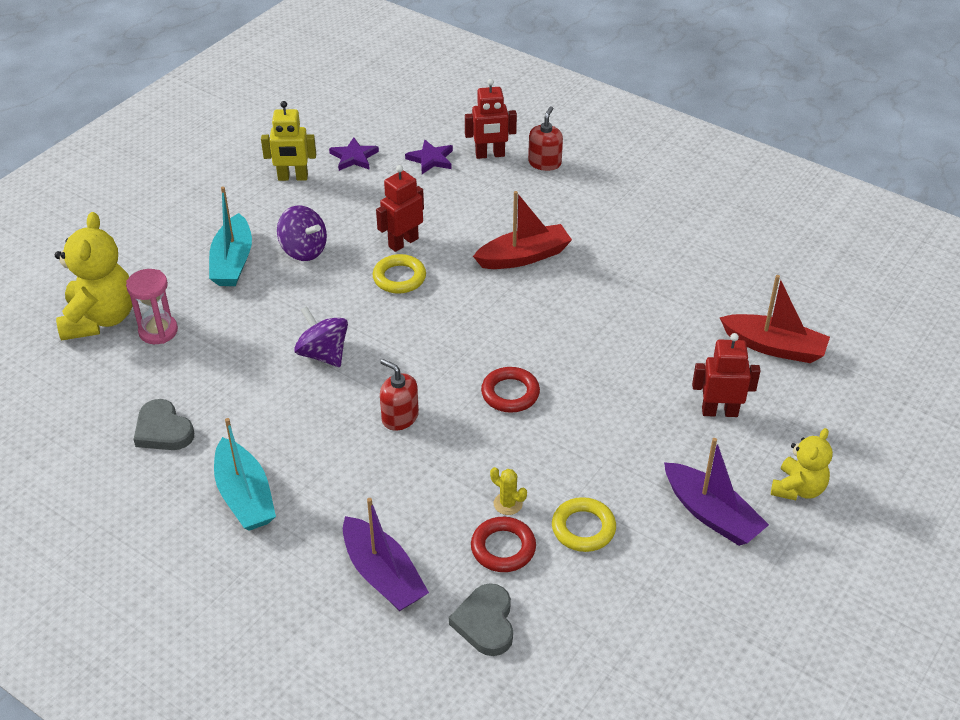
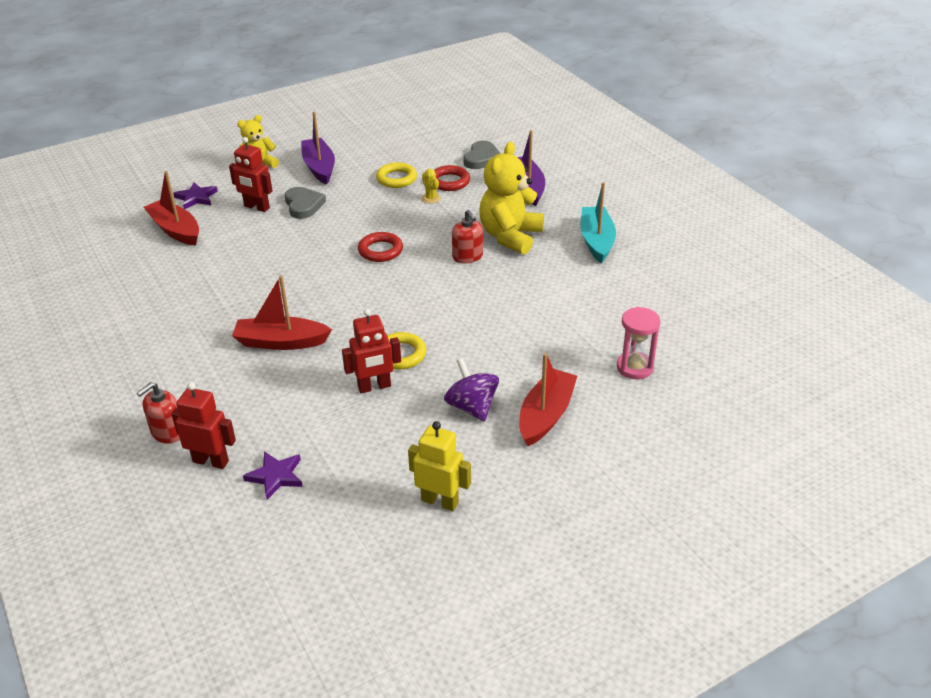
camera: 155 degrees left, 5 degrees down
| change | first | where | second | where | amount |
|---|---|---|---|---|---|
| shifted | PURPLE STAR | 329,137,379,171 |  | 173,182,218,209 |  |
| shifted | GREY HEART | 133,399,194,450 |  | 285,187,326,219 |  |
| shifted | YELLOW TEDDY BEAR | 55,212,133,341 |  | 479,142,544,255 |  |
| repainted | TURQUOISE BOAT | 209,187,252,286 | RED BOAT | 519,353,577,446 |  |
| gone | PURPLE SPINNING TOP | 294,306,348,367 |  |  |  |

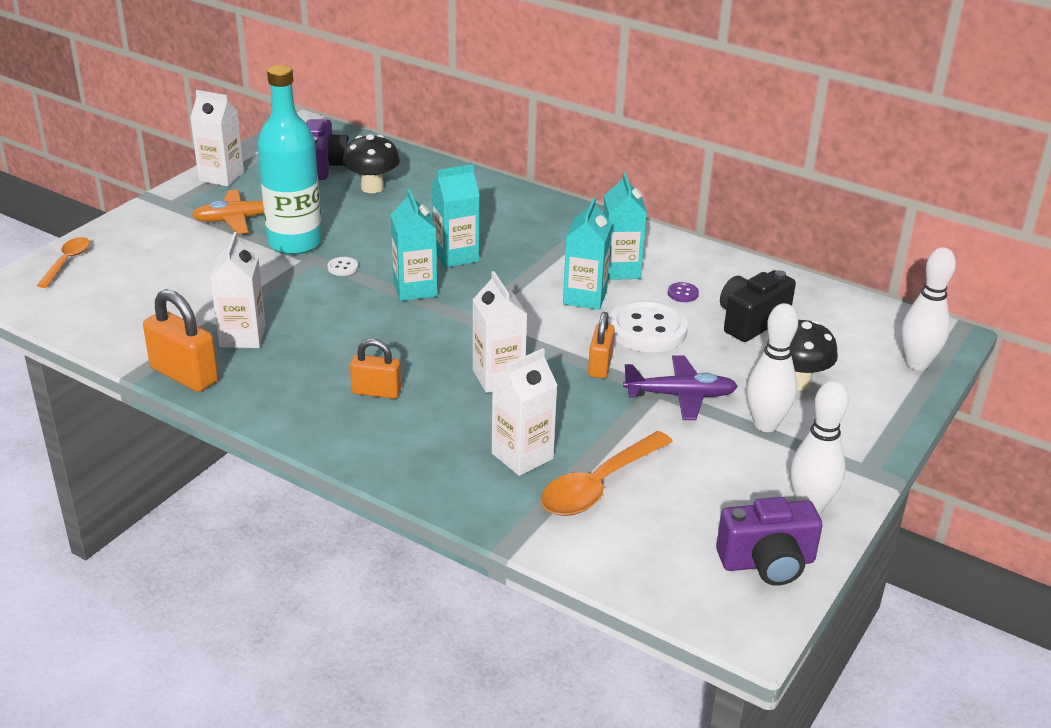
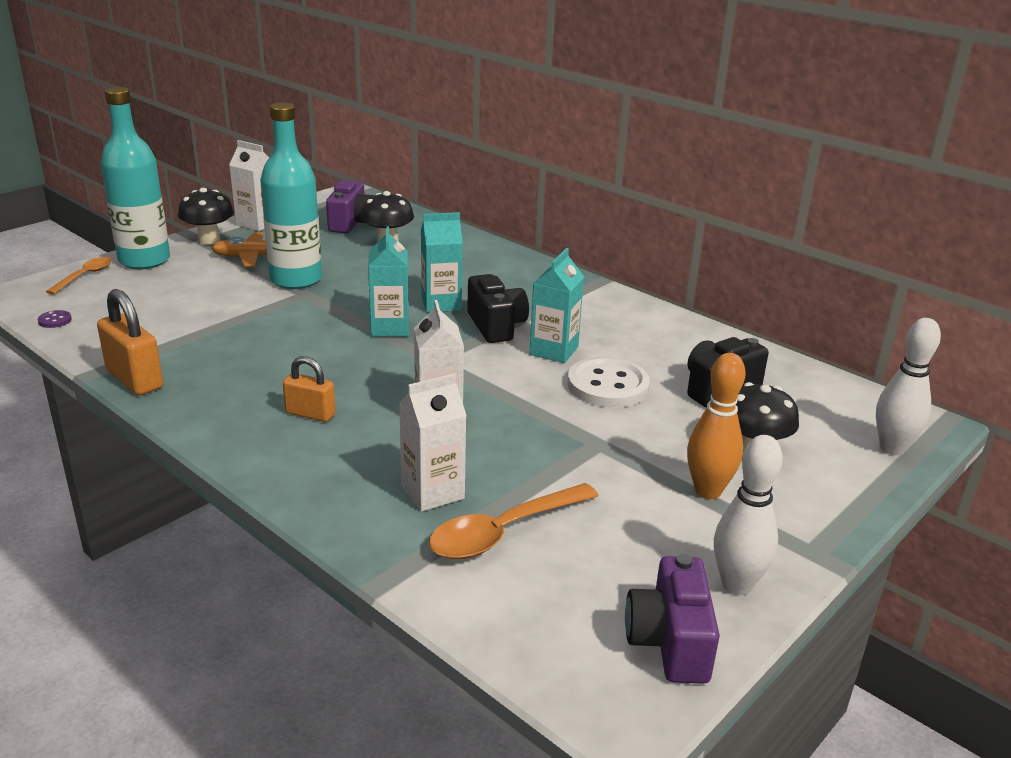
camera: 10 degrees right, 5 degrees down
| change | first | where | second | where | amount |
|---|---|---|---|---|---|
| shifted | PURPLE BUTTON | 668,282,699,302 |  | 38,310,72,328 |  |
| new |  |  | TURQUOISE BOTTLE | 101,87,170,269 |  |
| new |  |  | BLACK MUSHROOM | 178,188,234,245 |  |
| new |  |  | BLACK CAMERA | 467,274,529,343 |  |
| rotated | PURPLE CAMERA | 716,497,823,586 |  | 625,554,720,684 | 90 degrees clockwise |
| repainted | WHITE BOWLING PIN | 747,303,798,432 | ORANGE BOWLING PIN | 687,353,745,499 |  |
| gone | WHITE CARTON | 210,232,266,348 |  |  |  |
| gone | WHITE BUTTON | 327,257,358,276 |  |  |  |
| gone | ORANGE PADLOCK | 588,312,615,378 |  |  |  |
| gone | TURQUOISE CARTON | 603,172,647,280 |  |  |  |
| gone | PURPLE PLANE | 623,355,738,420 |  |  |  |

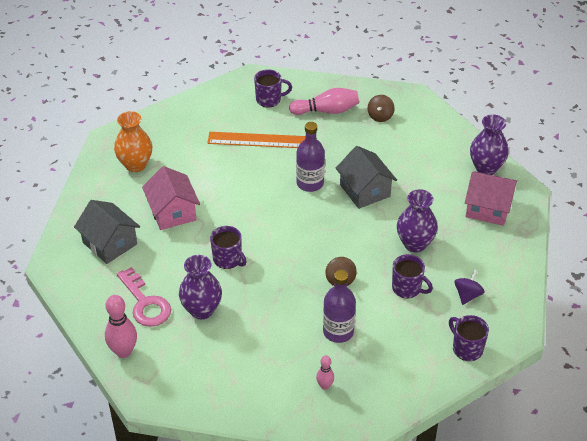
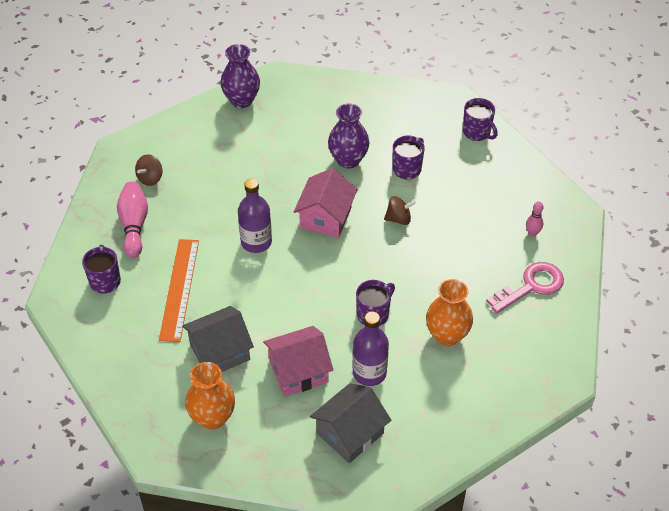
camera: 90 degrees left, 5 degrees up
| change | first | where | second | where | amount |
|---|---|---|---|---|---|
| rotated | BROWN SPINNING TOP | 368,95,395,122 |  | 135,155,162,186 | 105 degrees clockwise |
| shifted | GREY HOUSE | 336,146,397,209 |  | 182,306,254,372 |  |
| shifted | PINK HOUSE | 465,171,518,226 |  | 294,168,358,238 |  |
| shifted | PURPLE BOTTLE | 323,270,356,343 |  | 353,311,389,386 |  |
| repainted | PURPLE VASE | 179,255,222,319 | ORANGE VASE | 426,279,473,346 |  |
| rotated | PURPLE MUG | 449,315,489,361 |  | 463,98,498,141 | 90 degrees counterclockwise |
| shifted | PINK KEY | 117,267,171,327 |  | 486,262,564,313 |  |
| gone | PINK BOWLING PIN | 105,295,137,358 |  |  |  |
| gone | PURPLE SPINNING TOP | 455,269,485,305 |  |  |  |

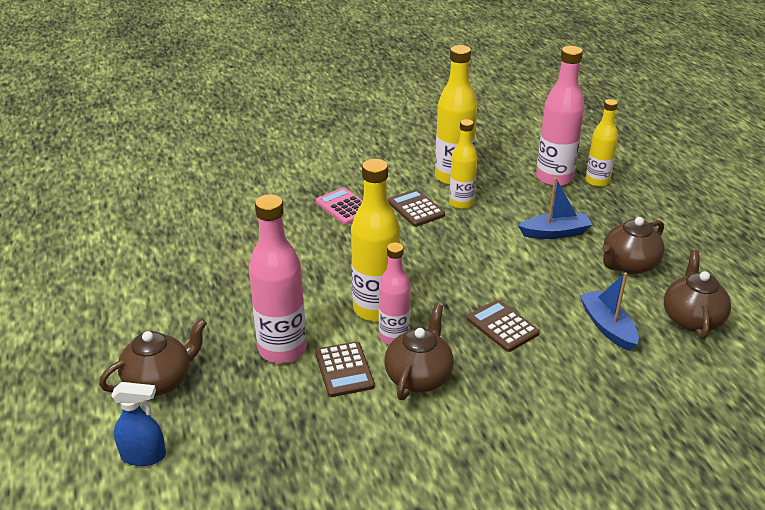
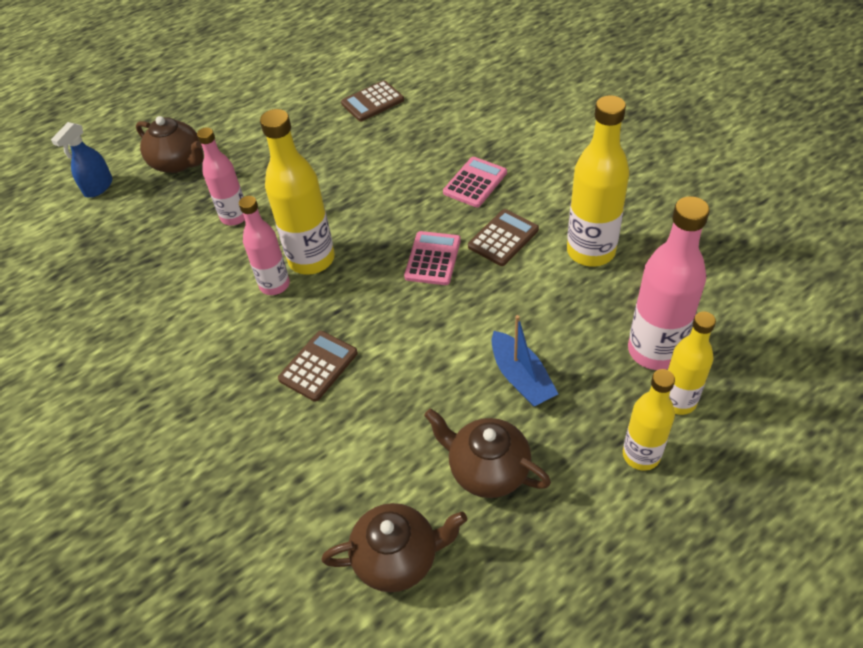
camera: 75 degrees right, 15 degrees up
| change | first | where | second | where | amount |
|---|---|---|---|---|---|
| rotated | BLUE SPRAY BOTTLE | 111,382,166,466 |  | 51,122,112,198 | 45 degrees clockwise |
| scaled | PINK BOTTLE | 249,194,306,363 |  | 197,127,245,225 | x0.64 |
| shifted | BROWN CALCULATOR | 315,341,375,397 |  | 341,80,404,121 |  |
| new |  |  | PINK CALCULATOR | 404,231,461,285 |  |
| shifted | YELLOW BOTTLE | 449,119,478,209 |  | 623,369,675,471 |  |
| gone | BROWN TEAPOT | 384,304,454,400 |  |  |  |
| gone | BLUE BOAT | 579,272,639,351 |  |  |  |

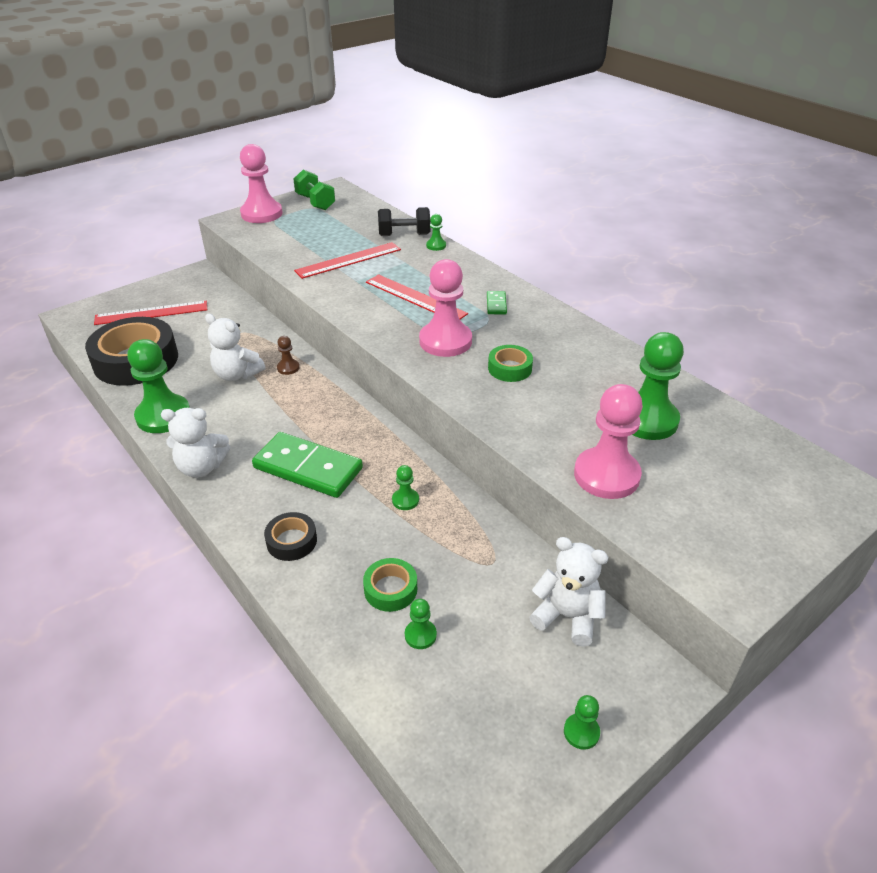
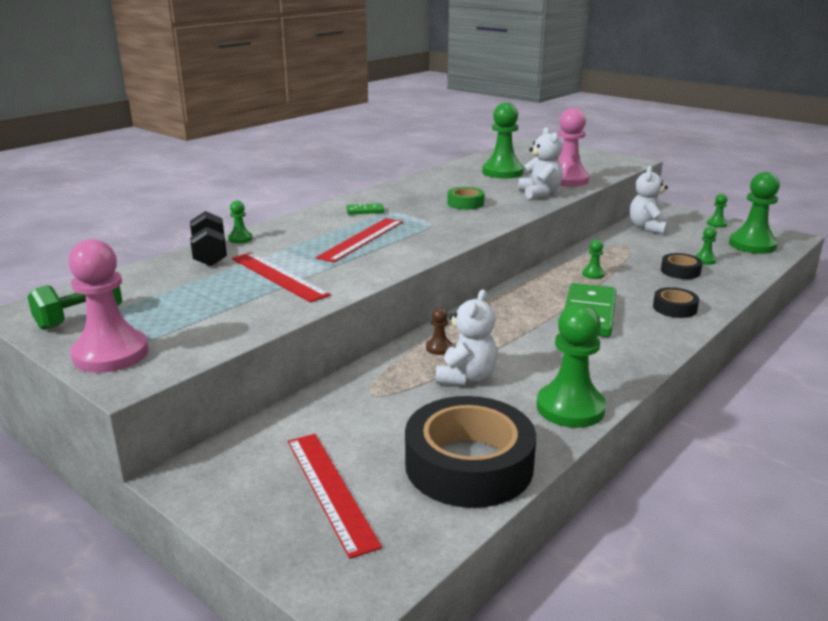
camera: 100 degrees left, 15 degrees down
| change | first | where | second | where | amount |
|---|---|---|---|---|---|
| shifted | WHITE TEDDY BEAR | 161,408,230,478 |  | 518,127,563,199 |  |
| repainted | GREEN TAPE | 363,558,417,612 | BLACK TAPE | 661,253,703,279 |  |
| new |  |  | GREEN PAWN | 729,172,780,254 |  |
| gone | PINK PAWN | 419,259,472,357 |  |  |  |

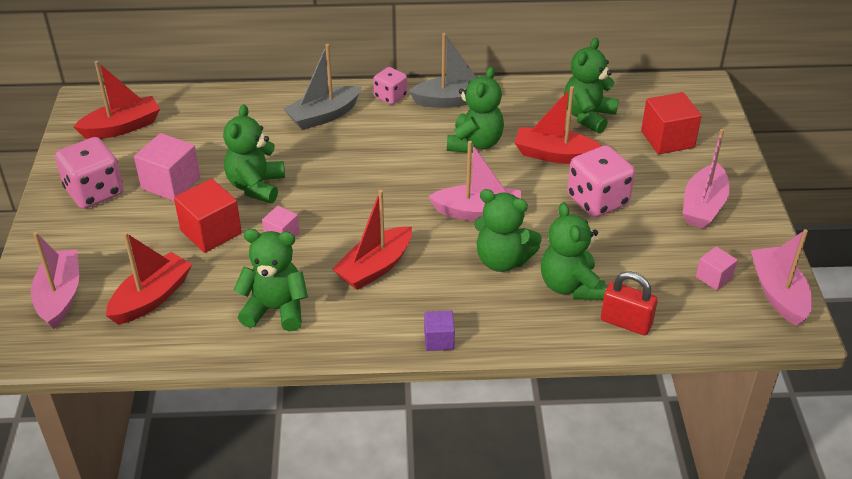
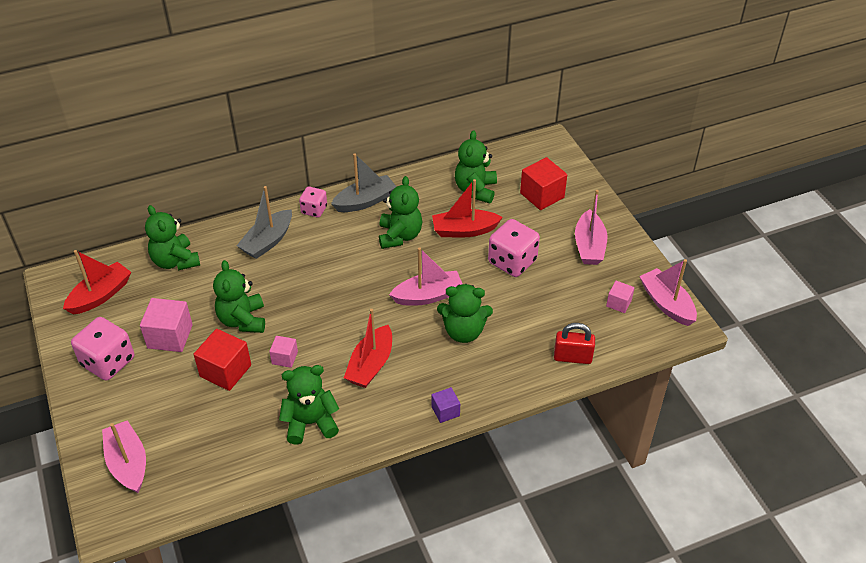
camera: 20 degrees left, 5 degrees up
| change | first | where | second | where | amount |
|---|---|---|---|---|---|
| shifted | GREEN TEDDY BEAR | 541,202,605,300 |  | 145,205,200,271 |  |
| gone | RED BOAT | 106,232,192,324 |  |  |  |

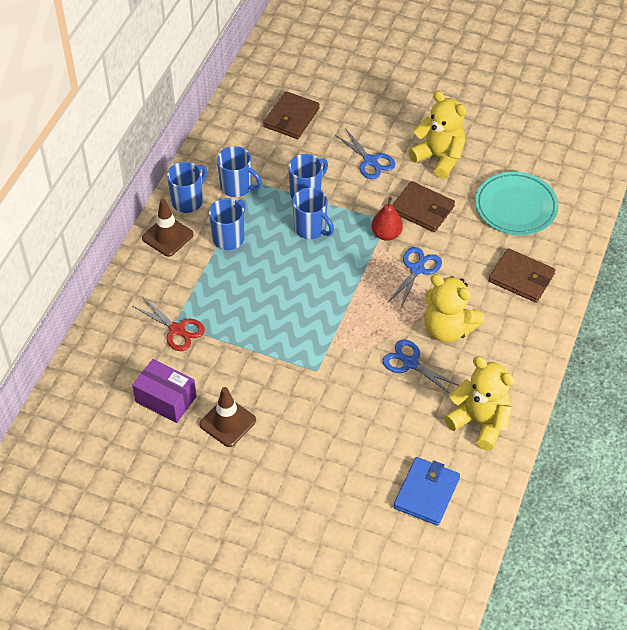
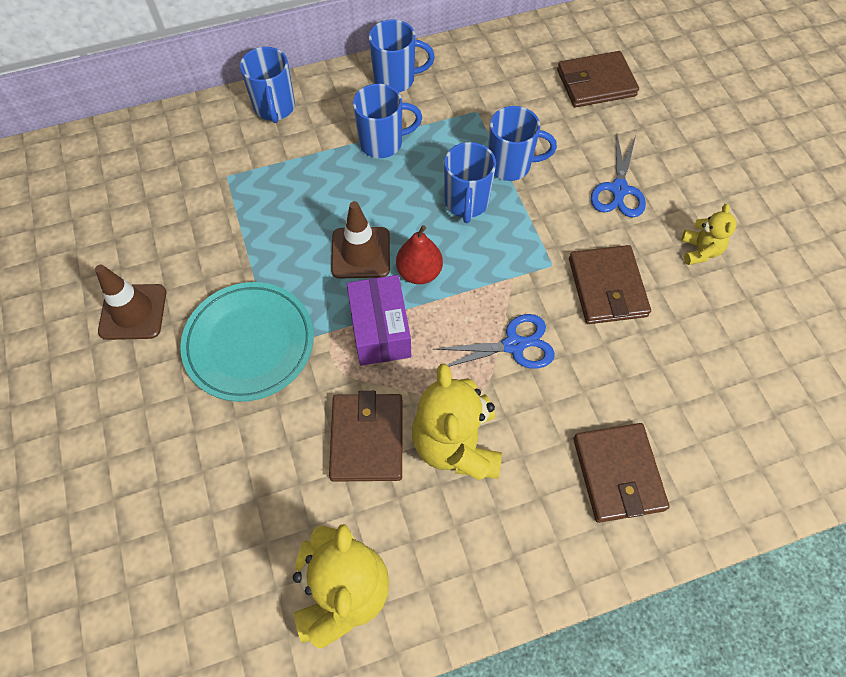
camera: 50 degrees right, 10 degrees up
| change | first | where | second | where | amount |
|---|---|---|---|---|---|
| shifted | TURQUOISE PLATE | 475,172,559,235 |  | 180,282,314,402 |  |
| shifted | BLUE MUG | 217,146,262,197 |  | 240,47,295,123 |  |
| swapped | BLUE SCISSORS | 382,340,459,394 | BROWN WALLET | 329,391,402,482 |  |
| shifted | BROWN TRAFFIC CONE | 142,199,194,257 |  | 331,201,390,279 |  |
| shifted | PURPLE BOX | 132,359,197,423 |  | 347,275,411,366 |  |
| shifted | RED PEAR | 372,197,403,241 |  | 396,225,443,284 |  |
| scaled | YELLOW TEDDY BEAR | 408,91,467,179 |  | 682,204,736,265 | x0.52 |
| gone | RED SCISSORS | 132,297,205,351 |  |  |  |
| gone | BLUE WALLET | 394,457,460,526 |  |  |  |

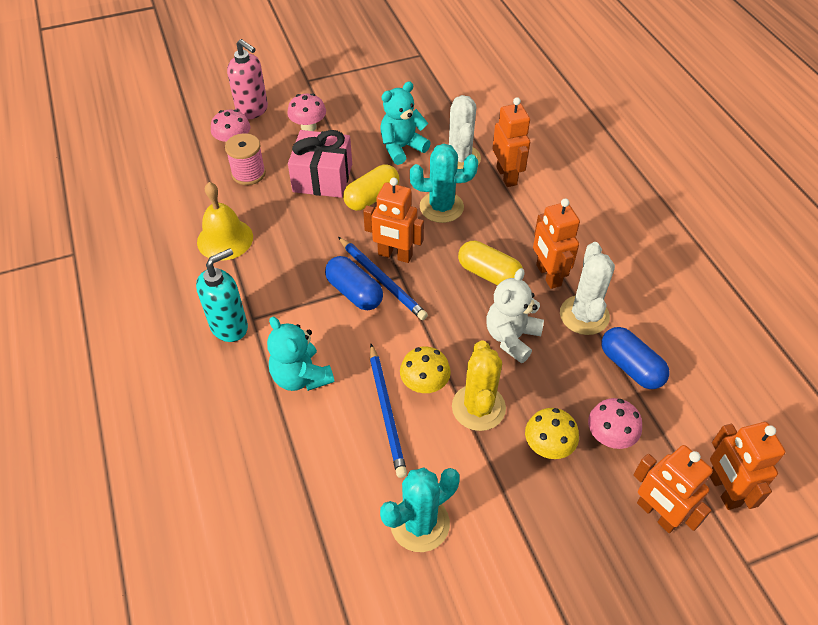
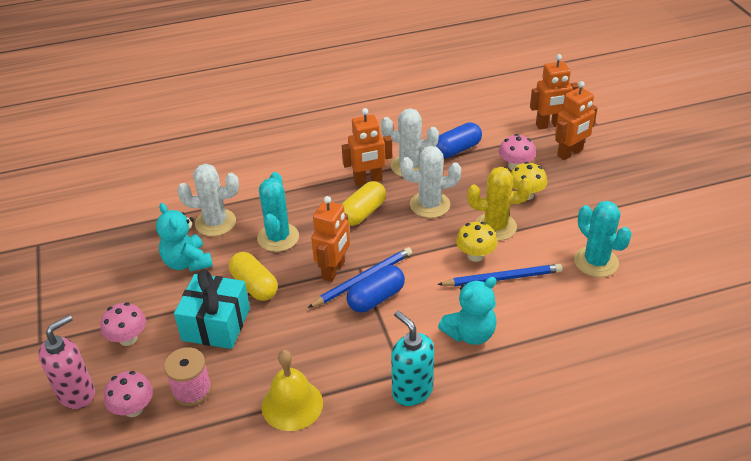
camera: 85 degrees left, 10 degrees down
| change | first | where | second | where | amount |
|---|---|---|---|---|---|
| repainted | PINK GIFT | 288,130,352,198 | TURQUOISE GIFT | 174,269,250,349 |  |
| swapped | WHITE TEDDY BEAR | 486,268,544,363 | WHITE CACTUS | 400,146,461,218 |  |
| gone | ORANGE ROBOT | 492,97,530,187 |  |  |  |

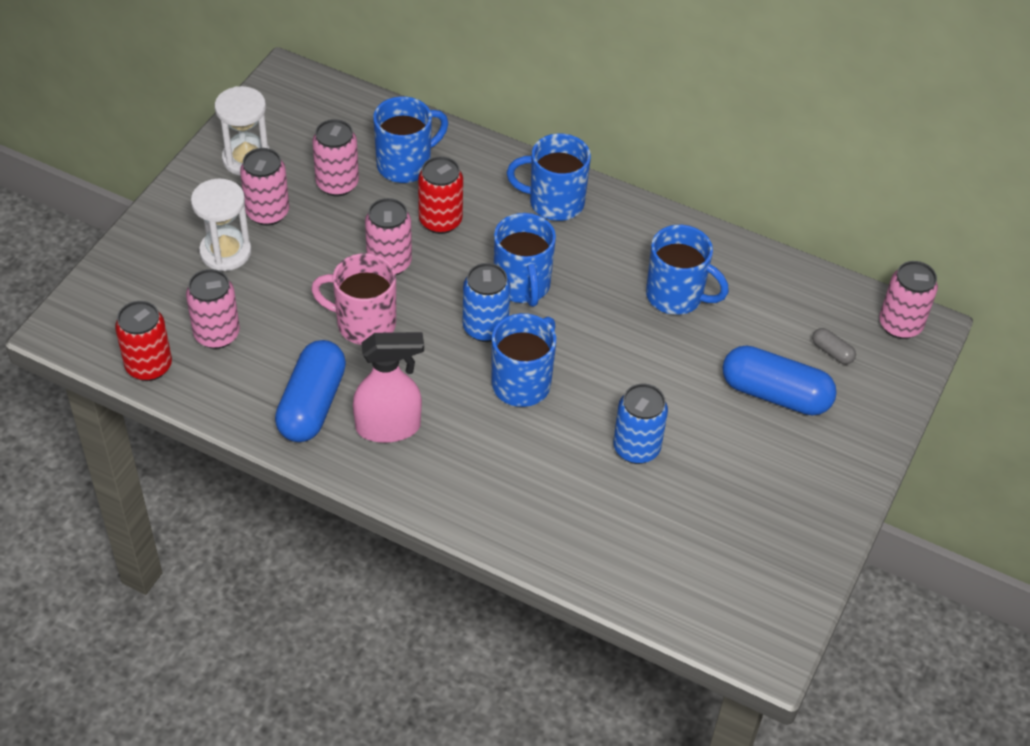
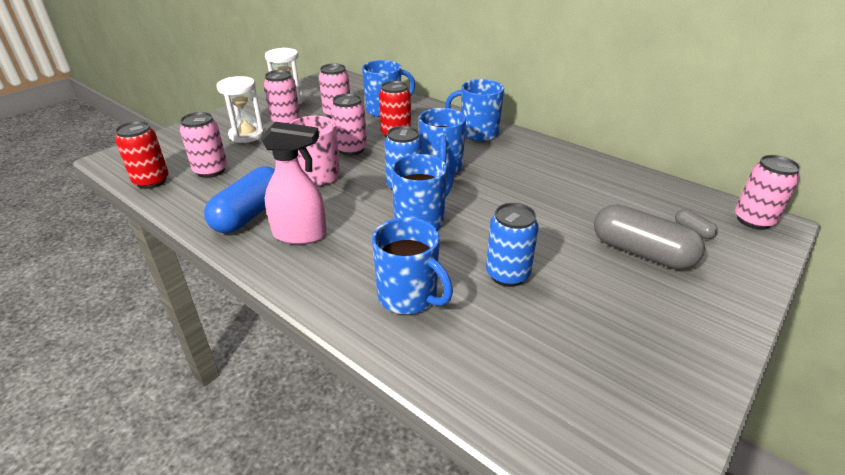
camera: 15 degrees right, 15 degrees down
| change | first | where | second | where | amount |
|---|---|---|---|---|---|
| shifted | BLUE MUG | 646,225,729,315 |  | 372,217,453,314 |  |
| repainted | BLUE CAPSULE | 722,345,837,415 | GREY CAPSULE | 594,204,705,269 |  |

